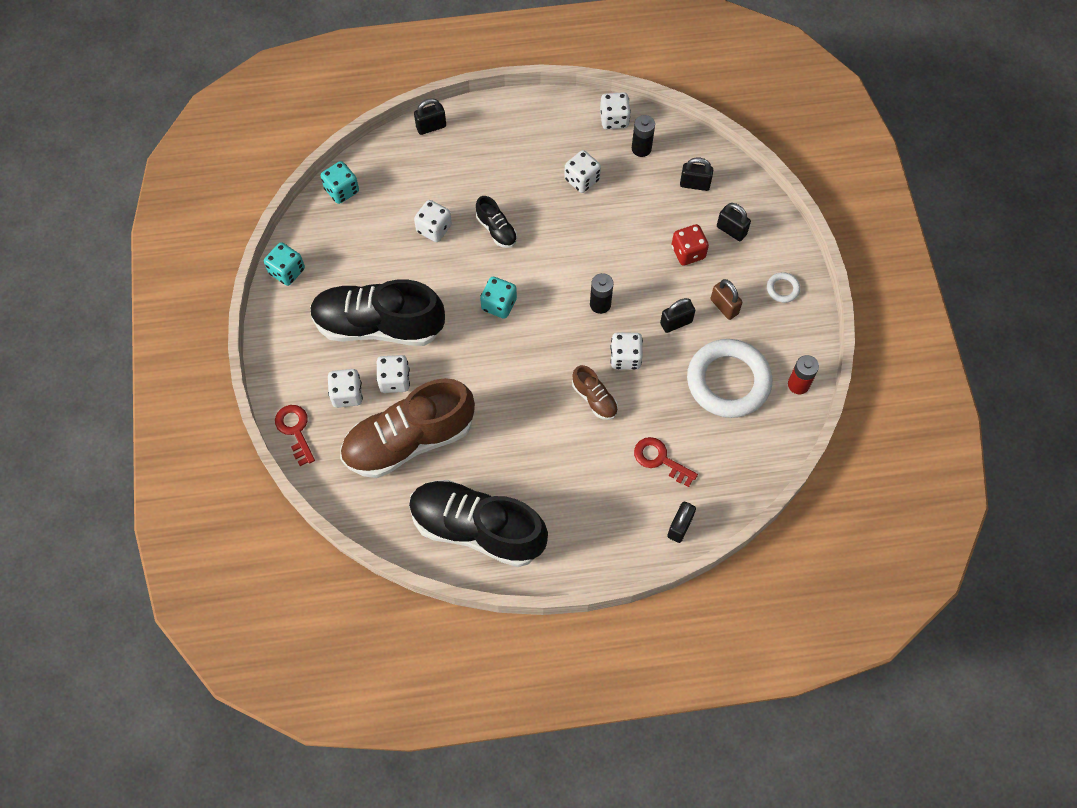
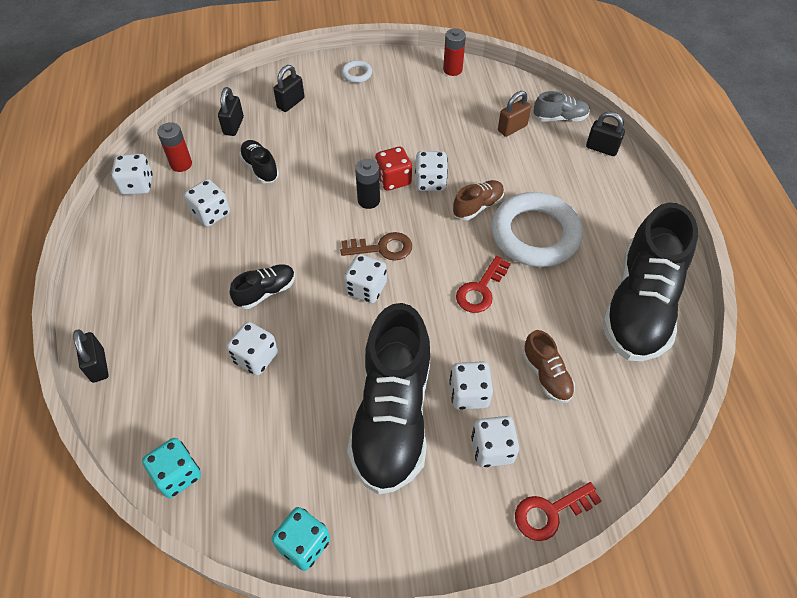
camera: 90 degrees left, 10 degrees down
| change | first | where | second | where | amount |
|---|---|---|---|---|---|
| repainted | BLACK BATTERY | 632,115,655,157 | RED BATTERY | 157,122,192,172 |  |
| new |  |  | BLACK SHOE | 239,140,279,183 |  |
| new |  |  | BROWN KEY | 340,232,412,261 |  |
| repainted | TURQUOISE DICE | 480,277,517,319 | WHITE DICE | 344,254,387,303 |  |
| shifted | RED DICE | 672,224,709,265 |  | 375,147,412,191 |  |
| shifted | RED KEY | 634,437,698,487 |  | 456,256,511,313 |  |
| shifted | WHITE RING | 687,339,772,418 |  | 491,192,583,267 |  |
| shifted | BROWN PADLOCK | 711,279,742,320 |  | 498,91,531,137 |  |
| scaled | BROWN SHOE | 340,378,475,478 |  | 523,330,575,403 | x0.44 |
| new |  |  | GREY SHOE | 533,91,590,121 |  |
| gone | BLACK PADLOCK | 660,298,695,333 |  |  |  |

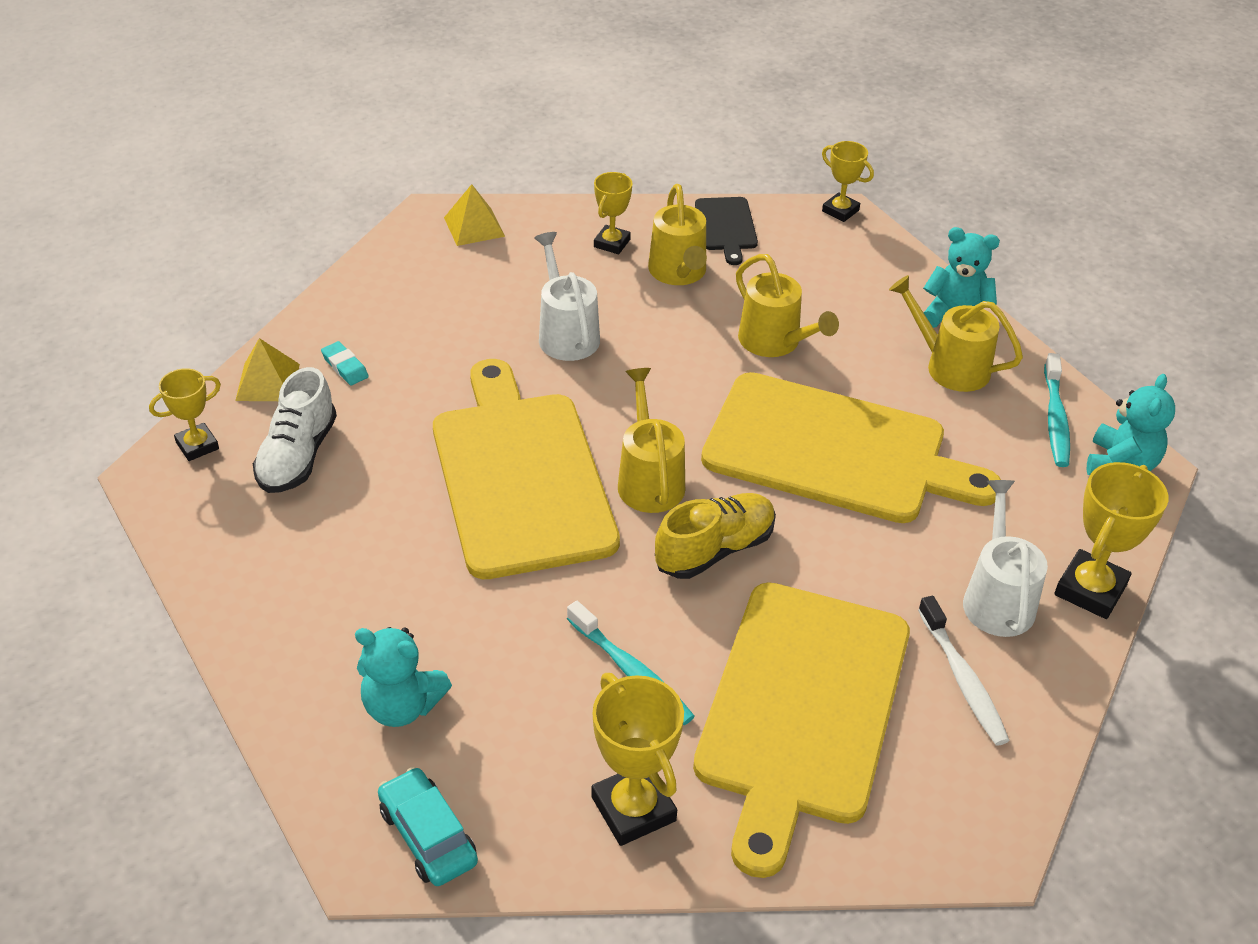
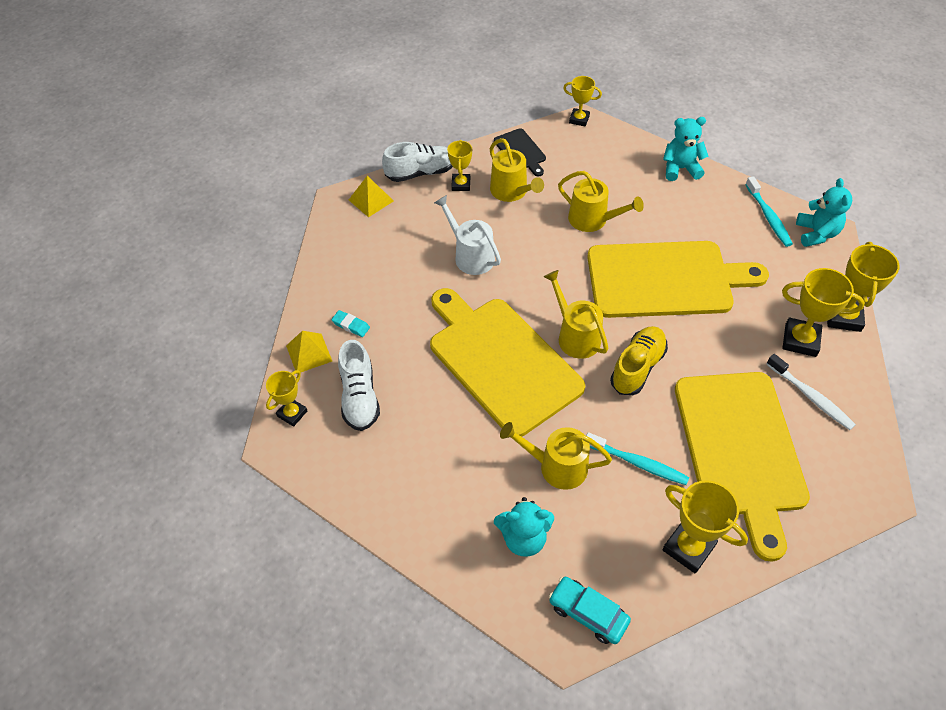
camera: 20 degrees left, 10 degrees up
| change | first | where | second | where | amount |
|---|---|---|---|---|---|
| new |  |  | WHITE SHOE | 382,142,453,182 |  |
| shifted | YELLOW WATERING CAN | 889,275,1023,392 |  | 500,422,612,490 |  |
| swapped | WHITE WATERING CAN | 963,480,1048,637 | YELLOW TROPHY | 782,268,865,357 |  |

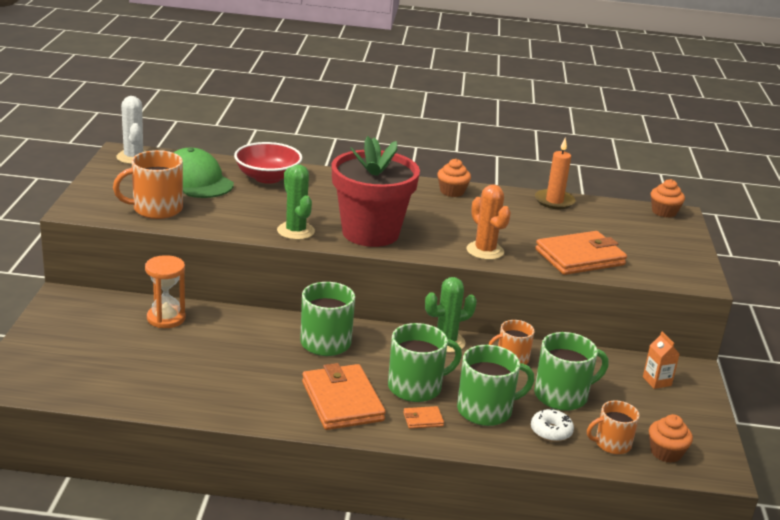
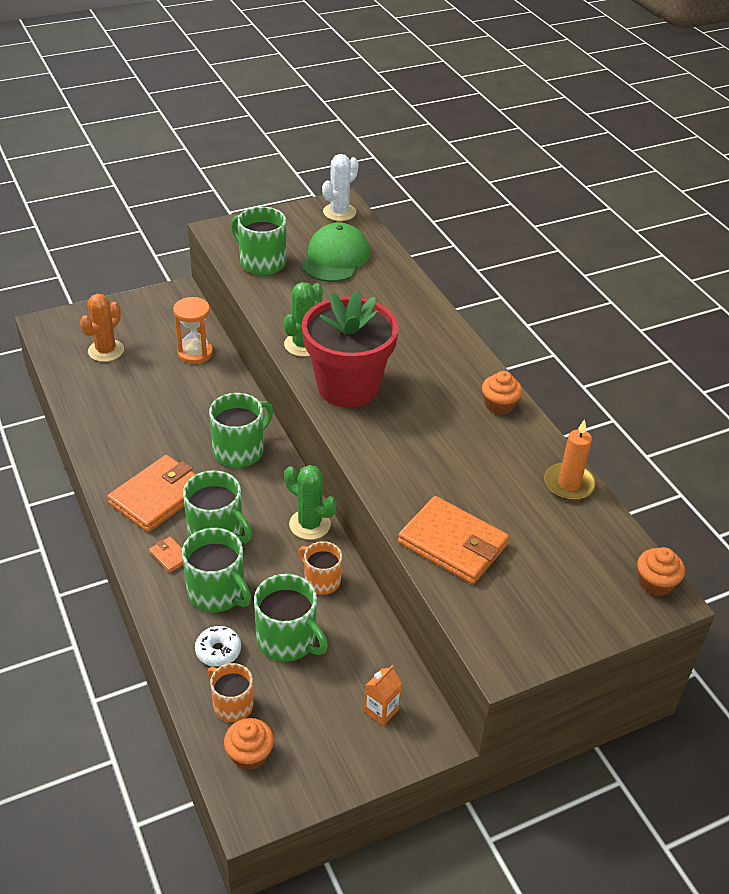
camera: 60 degrees right, 15 degrees up
| change | first | where | second | where | amount |
|---|---|---|---|---|---|
| shifted | ORANGE CACTUS | 466,185,511,260 |  | 80,294,124,362 |  |
| repainted | ORANGE MUG | 113,150,183,219 | GREEN MUG | 231,207,286,275 |  |
| gone | RED BOWL | 234,142,302,184 |  |  |  |

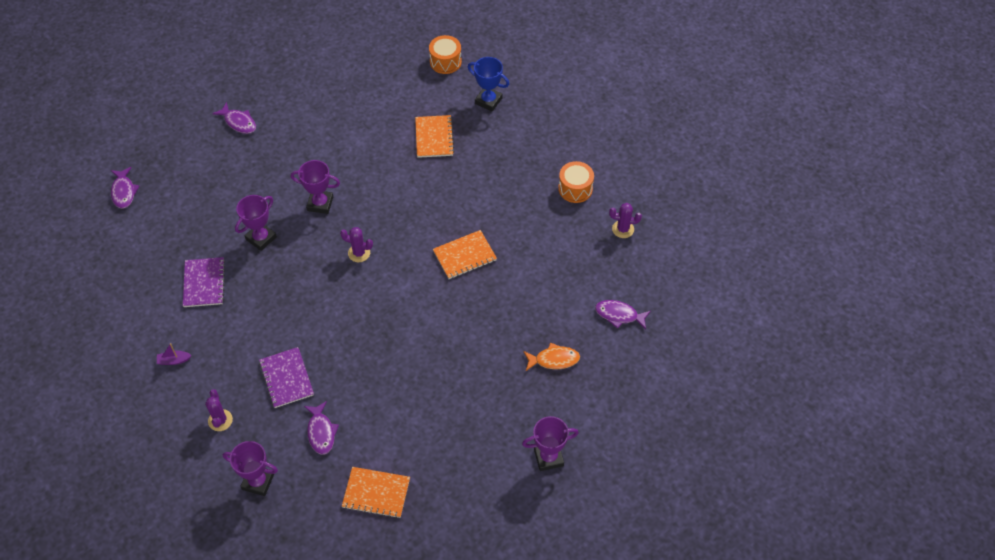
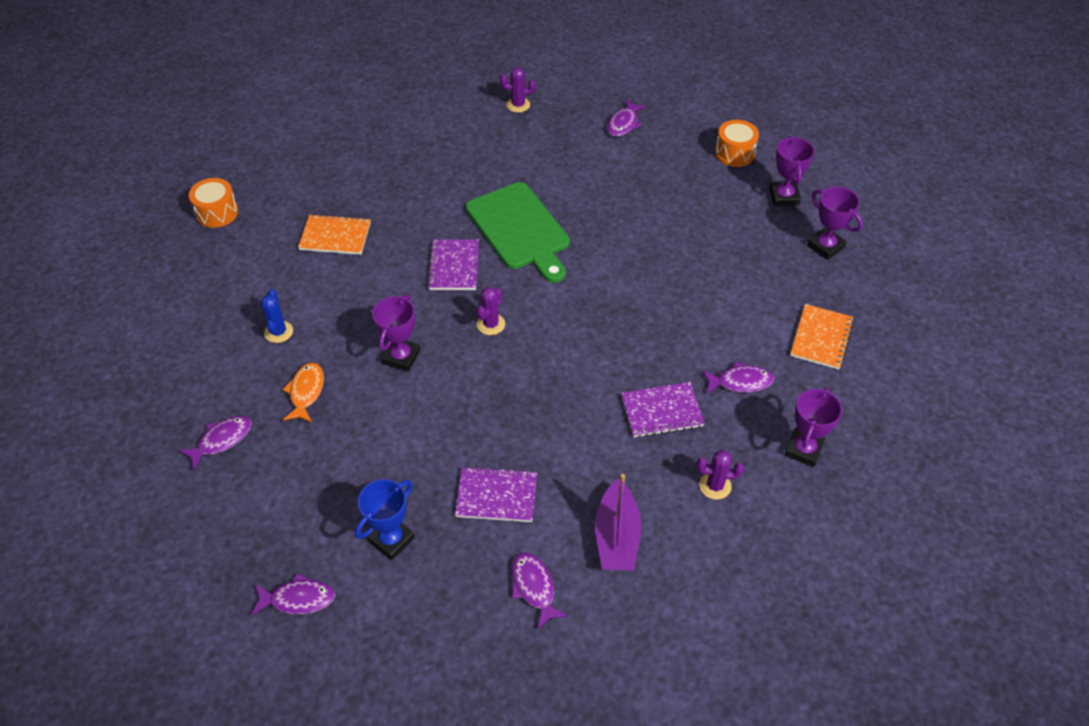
camera: 80 degrees left, 5 degrees down
| change | first | where | second | where | amount |
|---|---|---|---|---|---|
| new |  |  | BLUE CACTUS | 261,289,293,343 |  |
| shifted | ORANGE FISH | 523,343,580,371 |  | 282,363,324,422 |  |
| shifted | BLUE TROPHY | 468,57,509,111 |  | 355,479,415,560 |  |
| new |  |  | PURPLE NOTEBOOK | 427,239,479,290 |  |
| swapped | ORANGE NOTEBOOK | 433,230,497,279 | GREEN CUTTING BOARD | 466,182,570,283 |  |
| rotated | PURPLE CACTUS | 609,203,642,238 |  | 500,67,536,113 | 75 degrees clockwise |
| new |  |  | PURPLE FISH | 512,553,568,630 |  |
| scaled | PURPLE BOAT | 157,343,192,365 |  | 595,474,641,571 | x2.11 |
| shifted | ORANGE DRUM | 558,161,594,203 |  | 715,120,759,167 |  |
| shifted | PURPLE TROPHY | 235,195,277,251 |  | 807,186,863,260 |  |

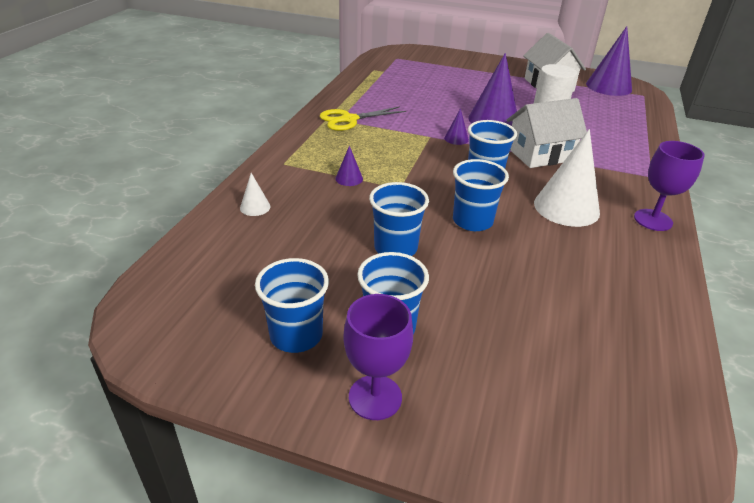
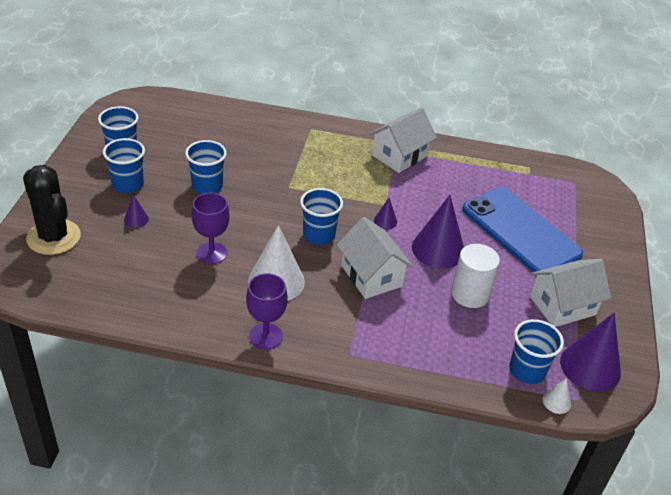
camera: 80 degrees right, 5 degrees up
| change | first | where | second | where | amount |
|---|---|---|---|---|---|
| new |  |  | BLACK CACTUS | 23,165,81,255 |  |
| shifted | PURPLE CONE | 335,146,363,186 |  | 124,195,149,228 |  |
| shifted | PURPLE GOBLET | 343,294,413,420 |  | 192,193,230,264 |  |
| swapped | YELLOW SCISSORS | 320,106,406,131 | WHITE HOUSE | 369,107,437,173 |  |
| new |  |  | BLUE PHONE | 462,187,583,272 |  |
| shifted | BLUE CUP | 453,159,509,231 |  | 509,319,564,384 |  |
| shifted | WHITE CONE | 240,173,271,216 |  | 543,378,571,414 |  |

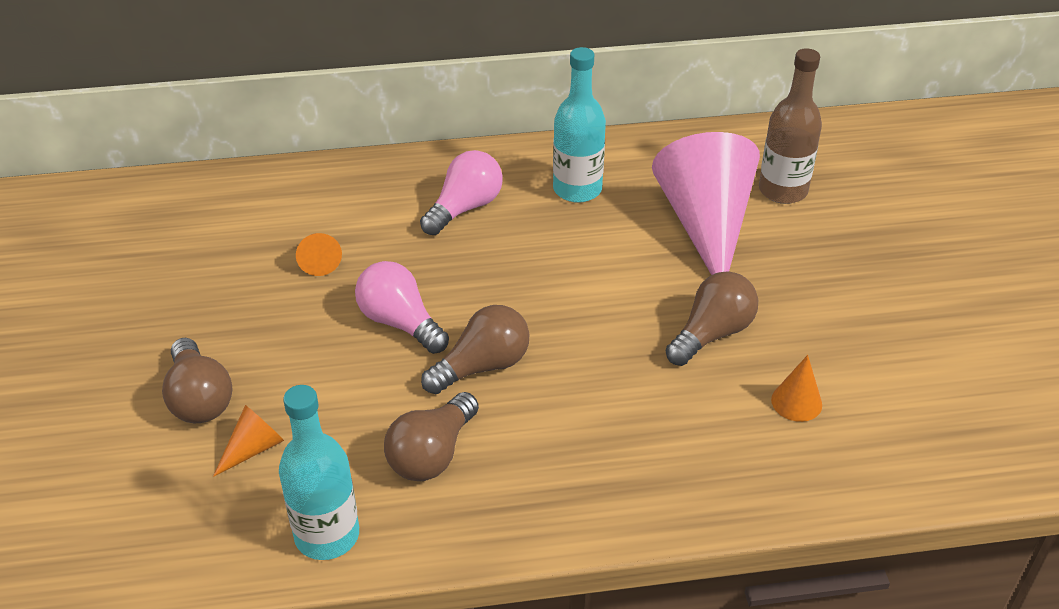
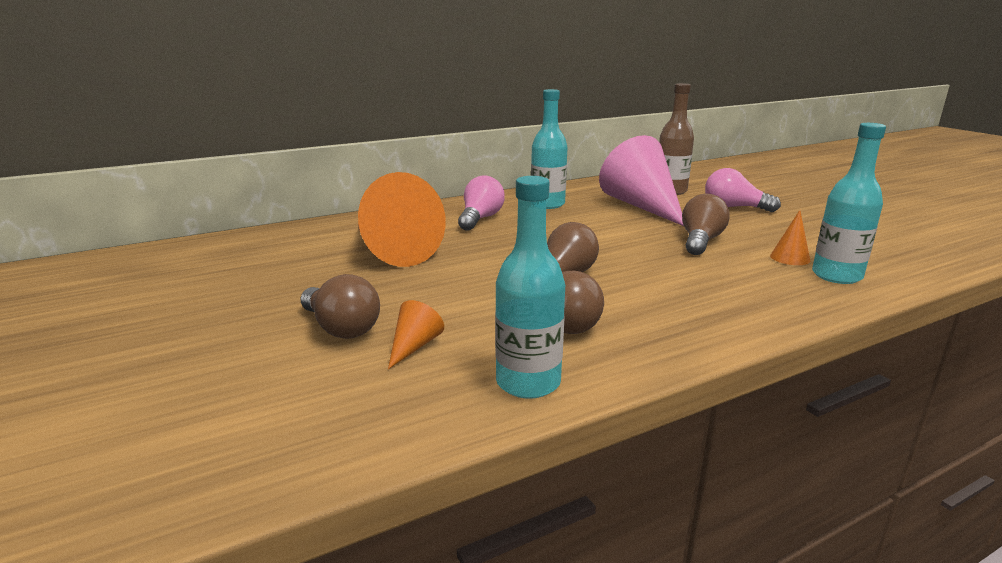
camera: 20 degrees left, 20 degrees down
| change | first | where | second | where | amount |
|---|---|---|---|---|---|
| scaled | ORANGE CONE | 296,233,342,276 |  | 358,172,446,267 | x2.46 |
| shifted | PINK LIGHT BULB | 355,261,449,354 |  | 705,168,781,212 |  |
| new |  |  | TURQUOISE BOTTLE | 812,123,886,284 |  |

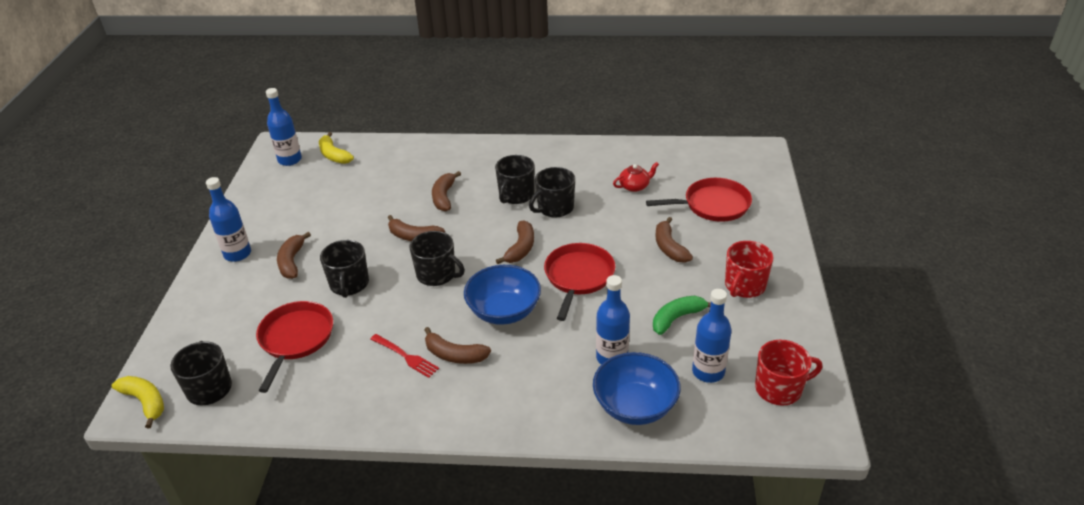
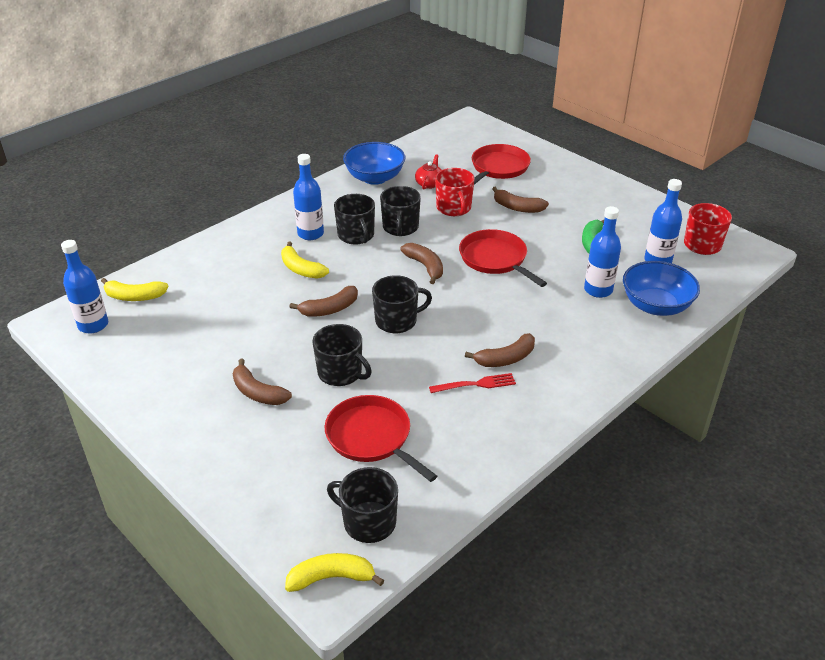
camera: 50 degrees left, 0 degrees up
| change | first | where | second | where | amount |
|---|---|---|---|---|---|
| repainted | BROWN BANANA | 432,171,461,211 | YELLOW BANANA | 281,242,329,279 |  |
| shifted | BLUE BOTTLE | 206,177,251,262 |  | 293,154,324,240 |  |
| shifted | BLUE BOWL | 464,265,541,325 |  | 343,142,405,185 |  |
| shifted | RED MUG | 725,241,773,298 |  | 435,168,474,216 |  |

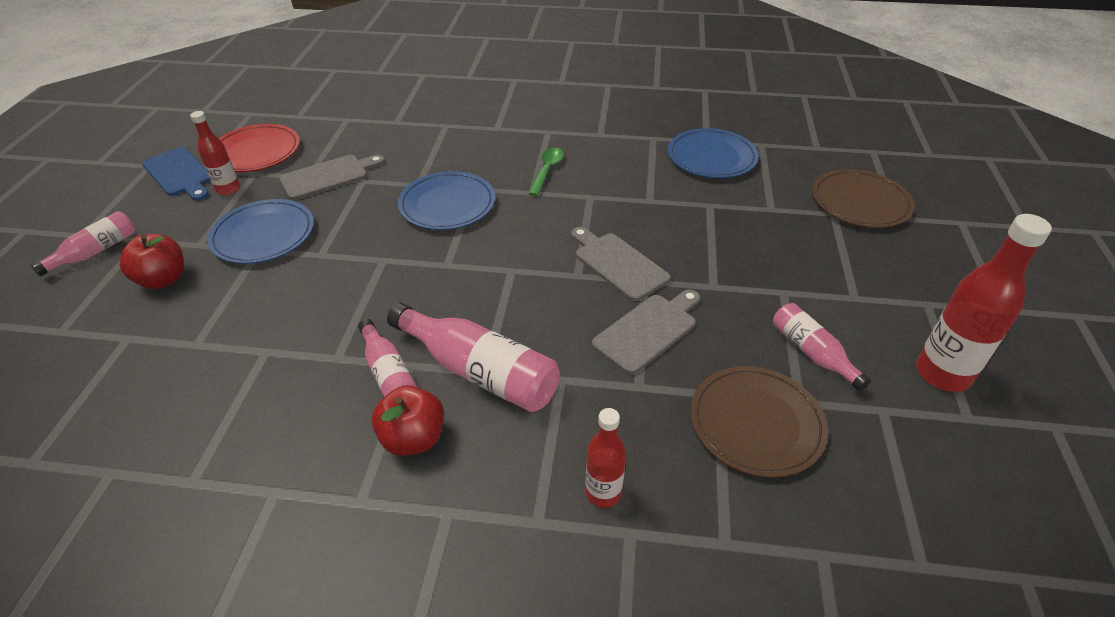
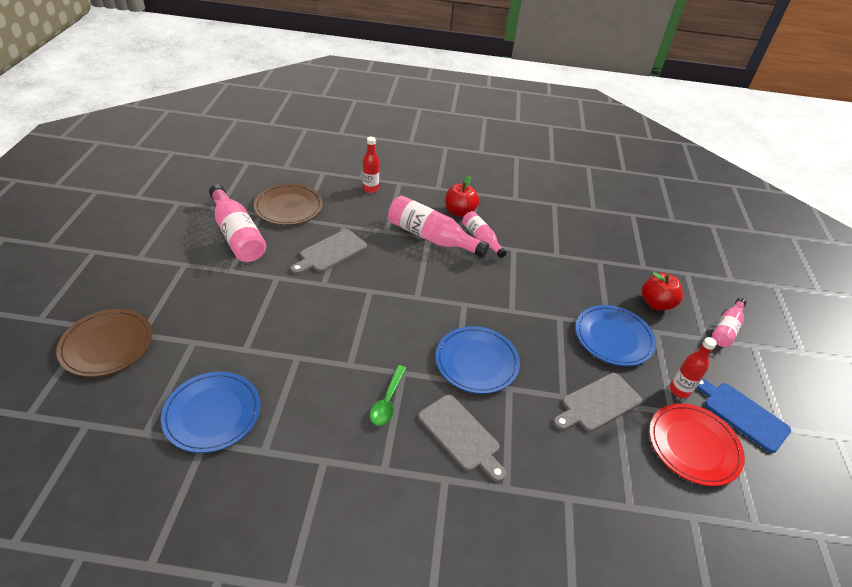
camera: 175 degrees right, 0 degrees up
| change | first | where | second | where | amount |
|---|---|---|---|---|---|
| scaled | PINK BOTTLE | 773,303,871,391 |  | 209,184,266,262 | x1.69 |
| shifted | GREY CUTTING BOARD | 571,227,670,301 |  | 418,395,506,482 |  |
| gone | RED BOTTLE | 916,214,1052,392 |  |  |  |

